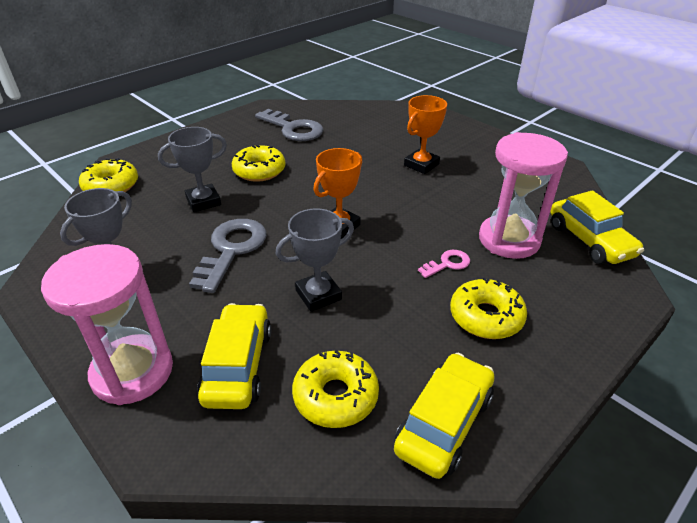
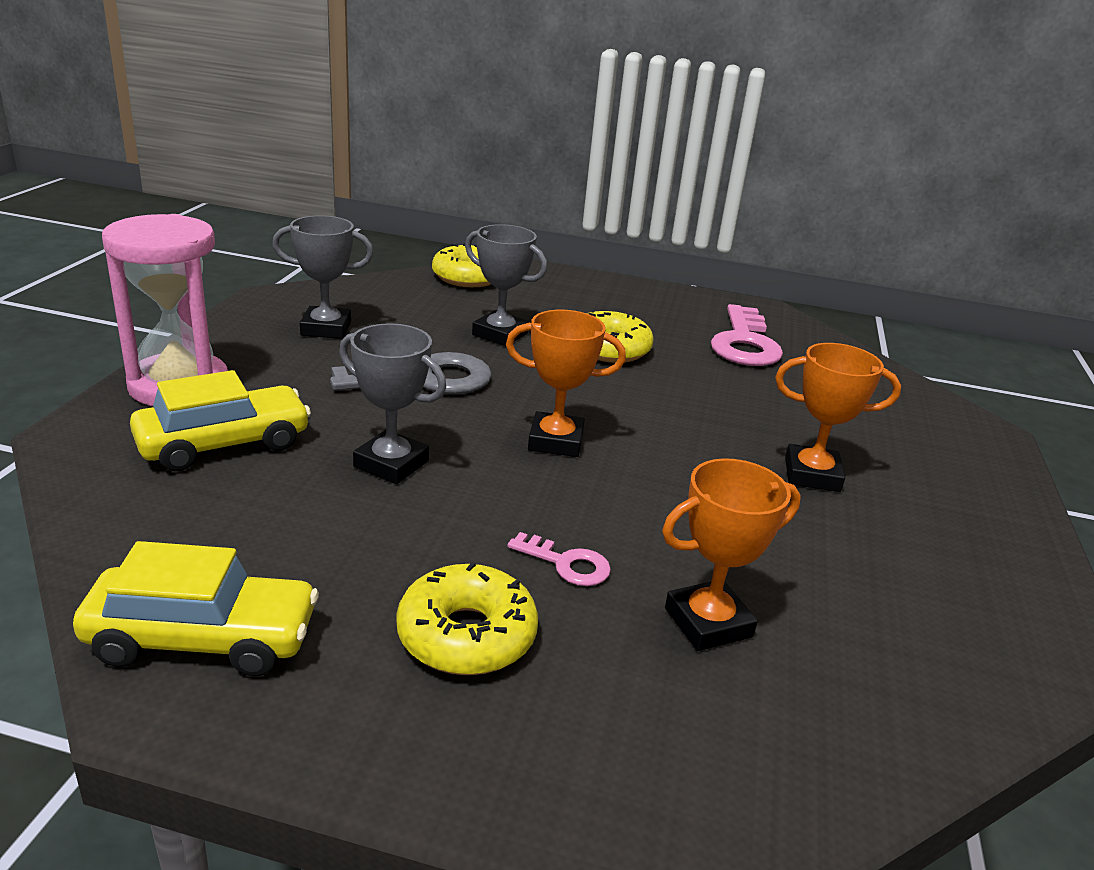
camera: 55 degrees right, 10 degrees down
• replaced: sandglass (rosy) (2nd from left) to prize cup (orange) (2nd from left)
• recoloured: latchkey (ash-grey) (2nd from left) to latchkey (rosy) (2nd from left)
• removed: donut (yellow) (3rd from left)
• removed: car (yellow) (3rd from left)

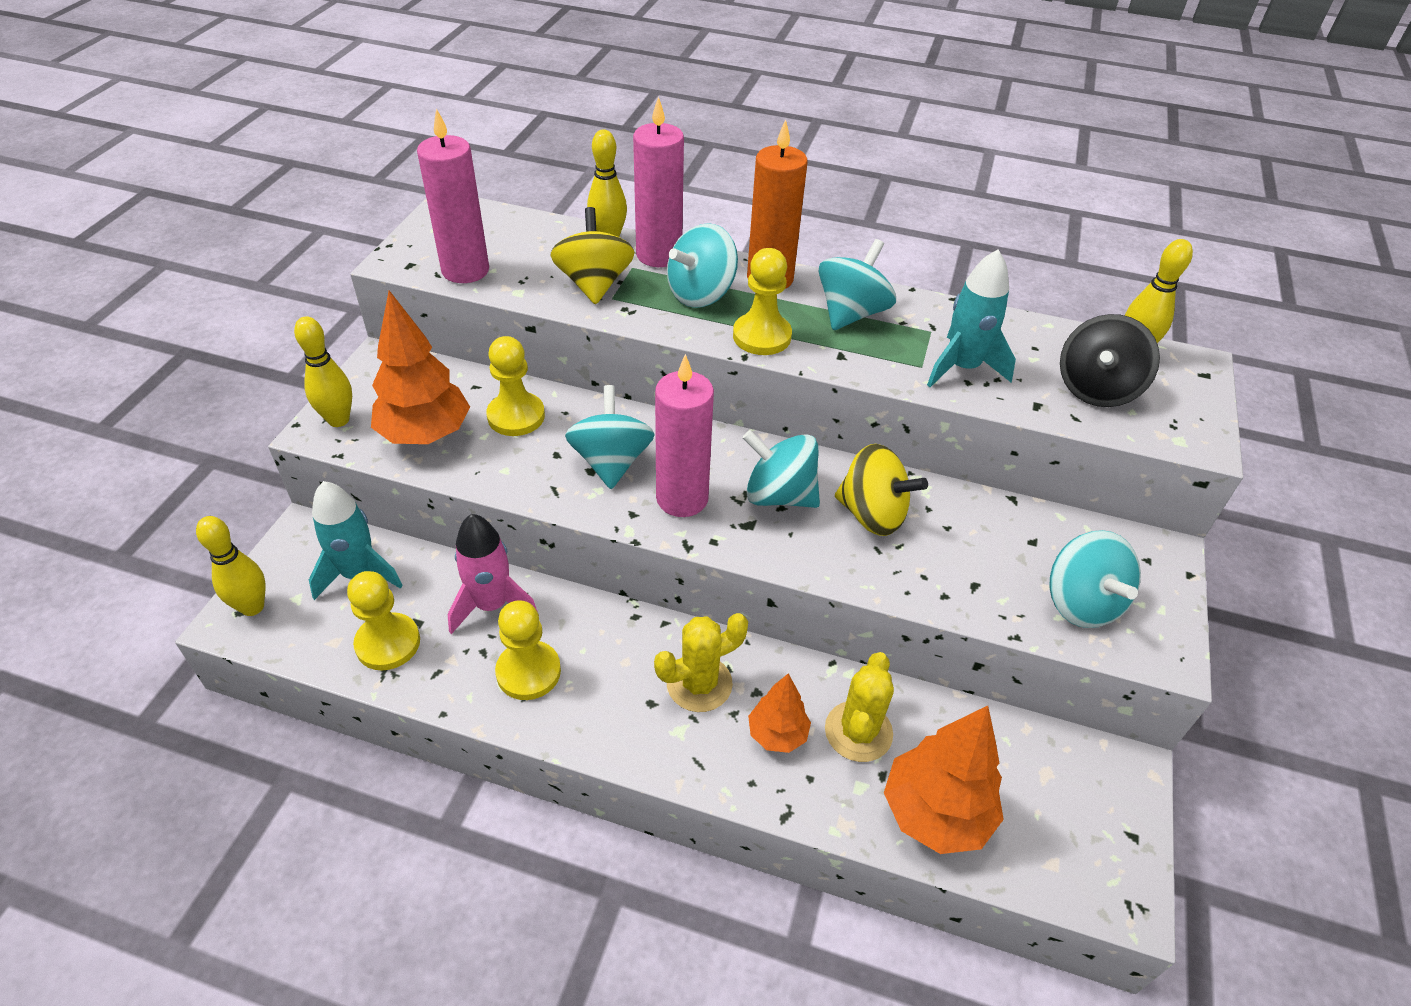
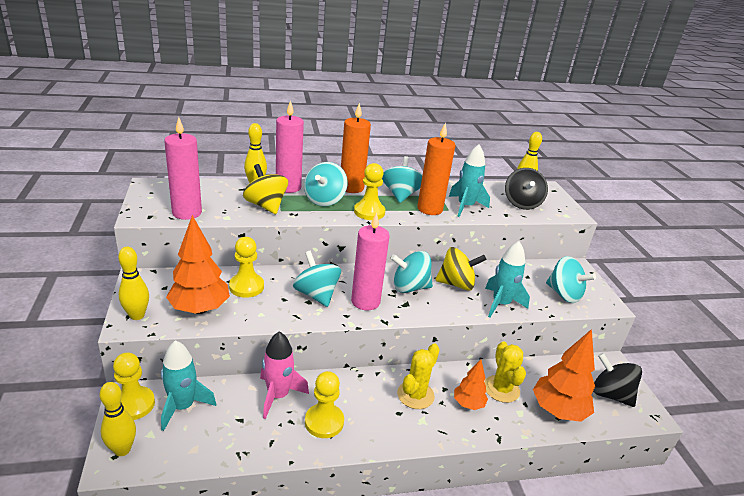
camera: 30 degrees left, 15 degrees down
• moved: pawn (yellow) (1st from left)
• added: wax candle (orange) (2nd from left)
• added: toy rocket (turquoise) (3rd from left)
• added: whirligig (black) (2nd from left)

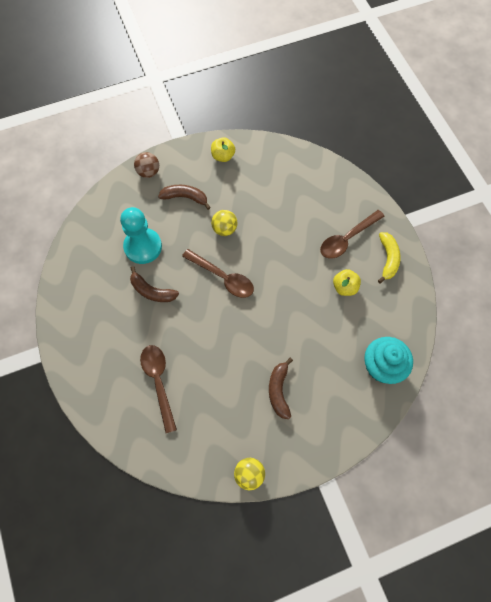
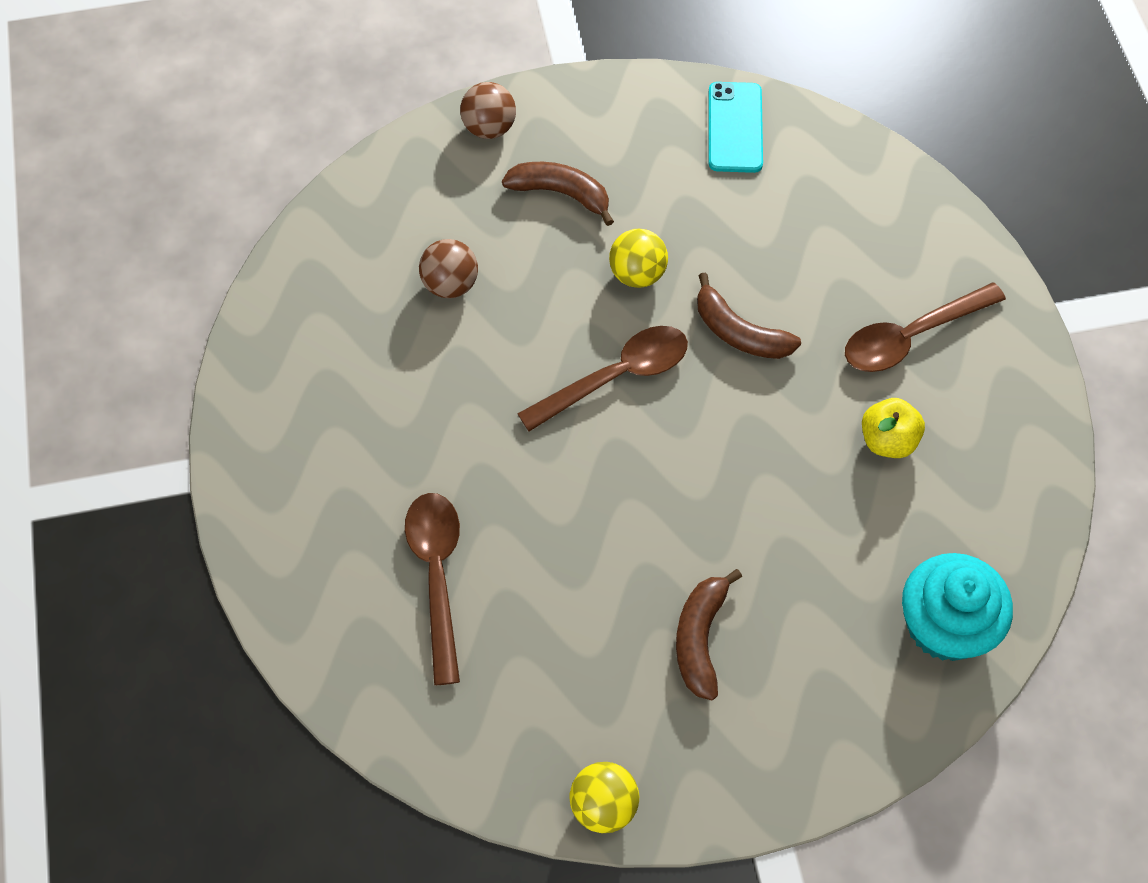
camera: 10 degrees right, 5 degrees down
• replaced: pawn (turquoise) to sphere (brown) (1st from left)
• turned: spoon (brown) (2nd from left) 75 degrees counterclockwise
• moved: banana fruit (brown) (1st from left in the first image) to banana fruit (brown) (3rd from left)
• added: mobile phone (turquoise)
• removed: apple fruit (yellow) (1st from left)
• removed: banana fruit (yellow)

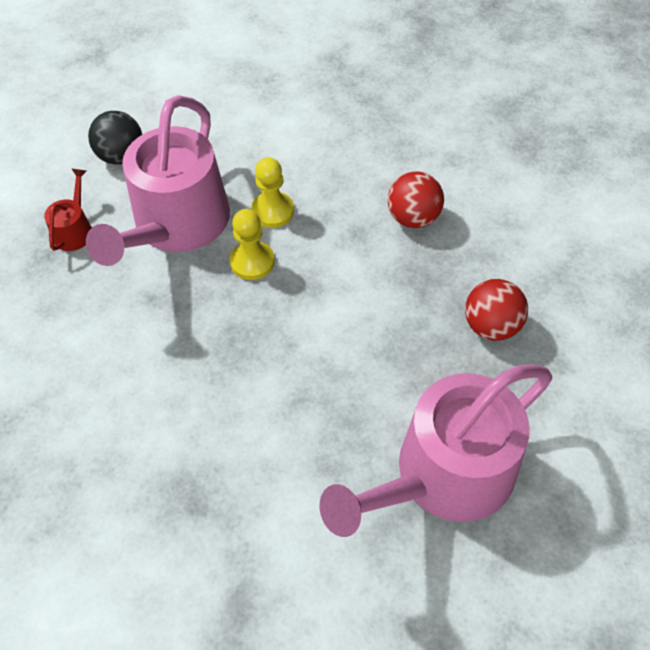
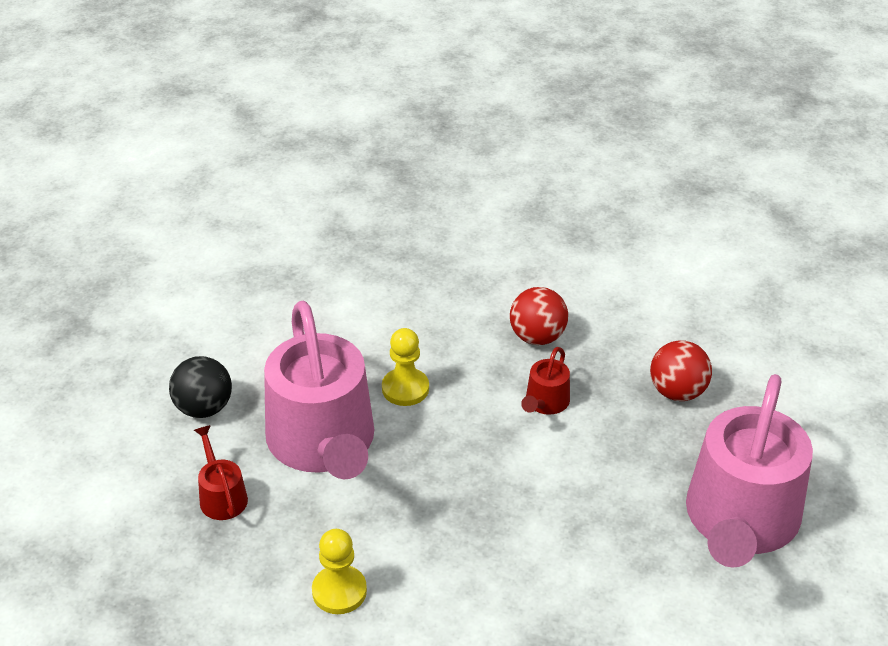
camera: 35 degrees left, 15 degrees down
• moved: pawn (yellow) (1st from left)
• added: sprinkling can (red) (2nd from left)

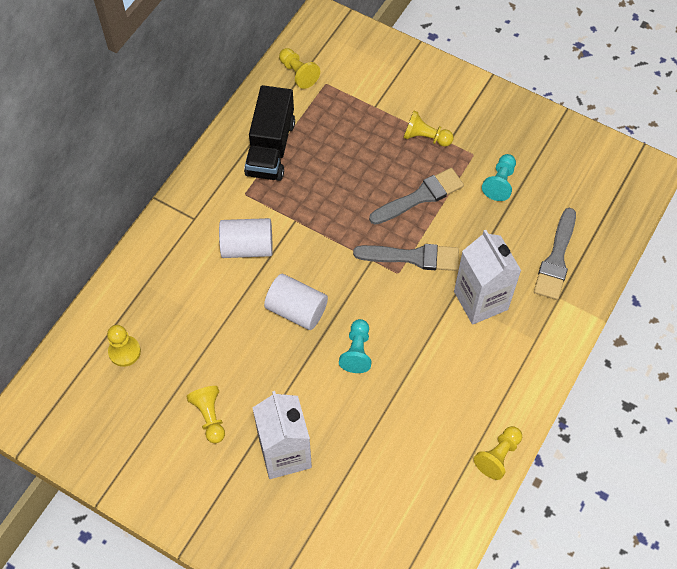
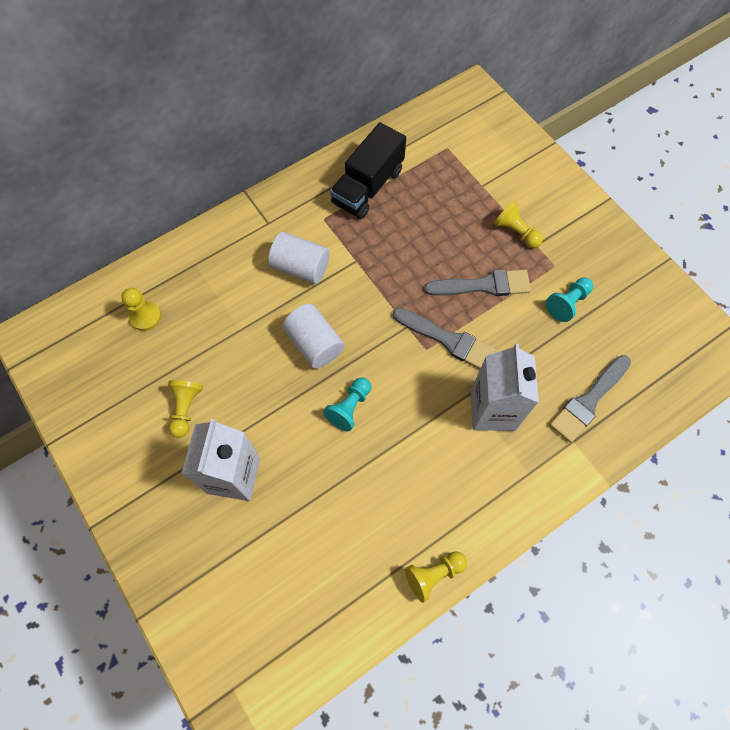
camera: 25 degrees right, 5 degrees up
• removed: pawn (yellow) (3rd from left)

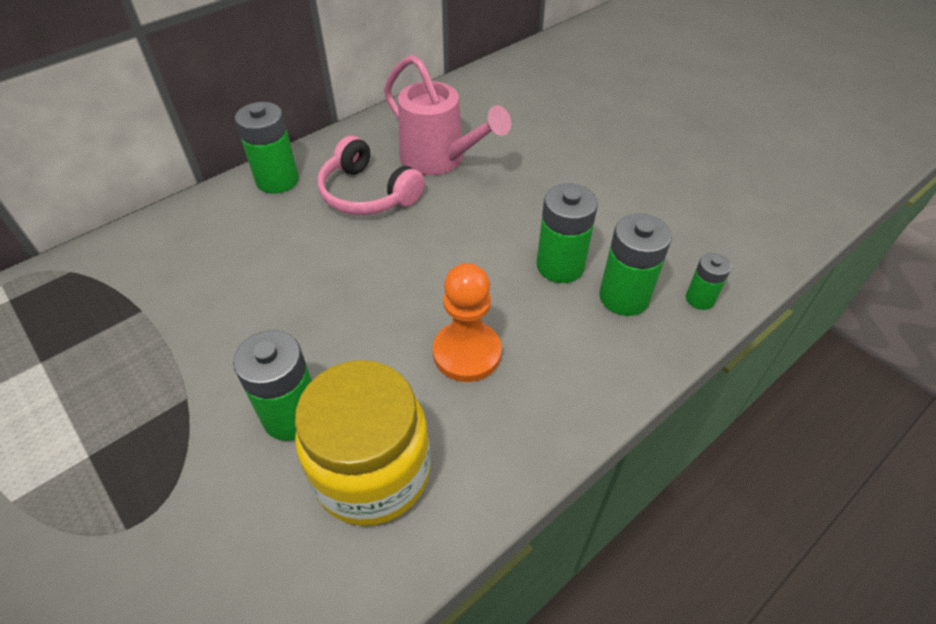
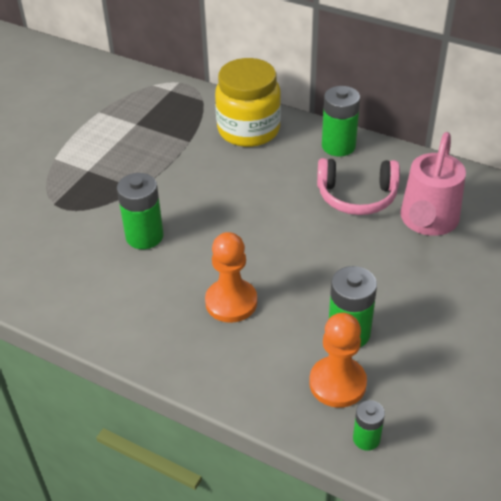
camera: 70 degrees right, 5 degrees down
• moved: preserve jar (yellow)
• replaced: battery (green) (4th from left) to pawn (orange) (2nd from left)
• turned: headset (rosy) 105 degrees counterclockwise

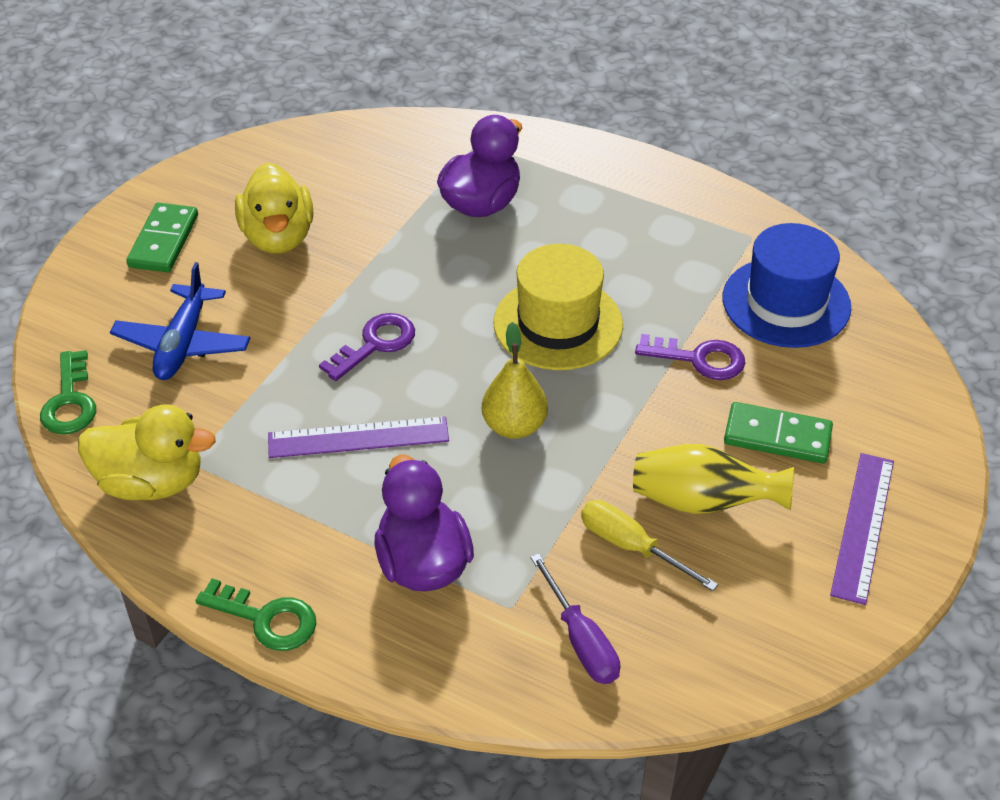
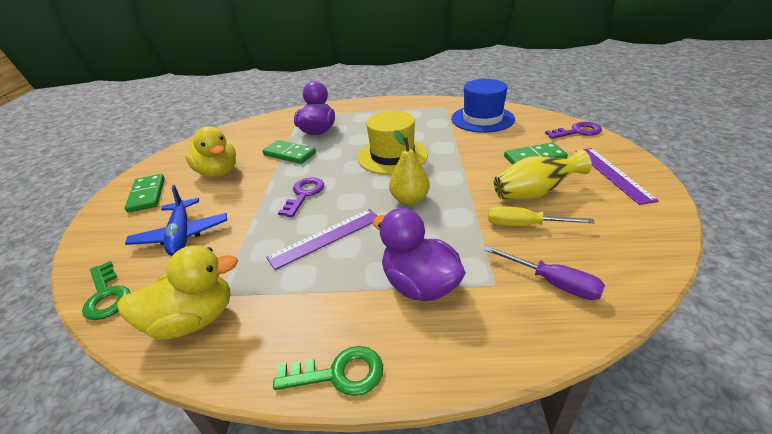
camera: 25 degrees left, 10 degrees down
• added: domino piece (green) (2nd from left)
• moved: latchkey (royal purple) (2nd from left)

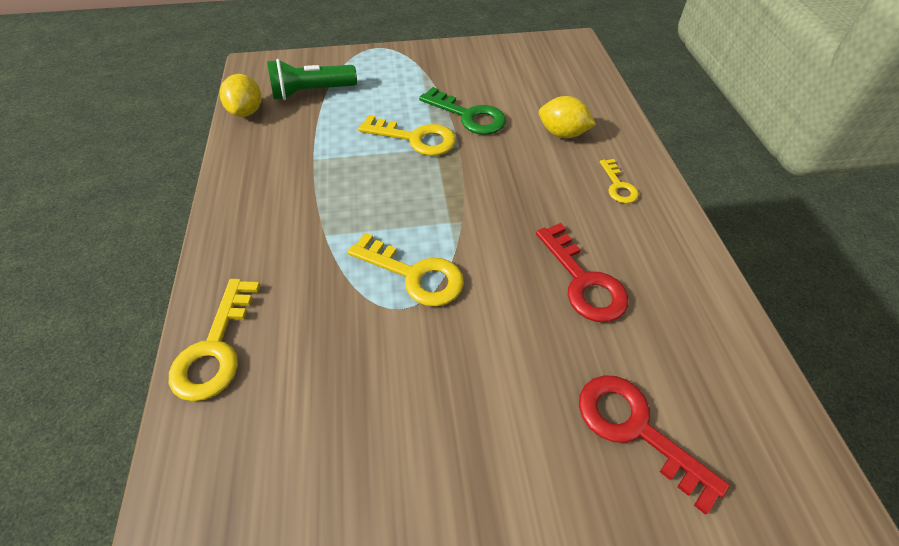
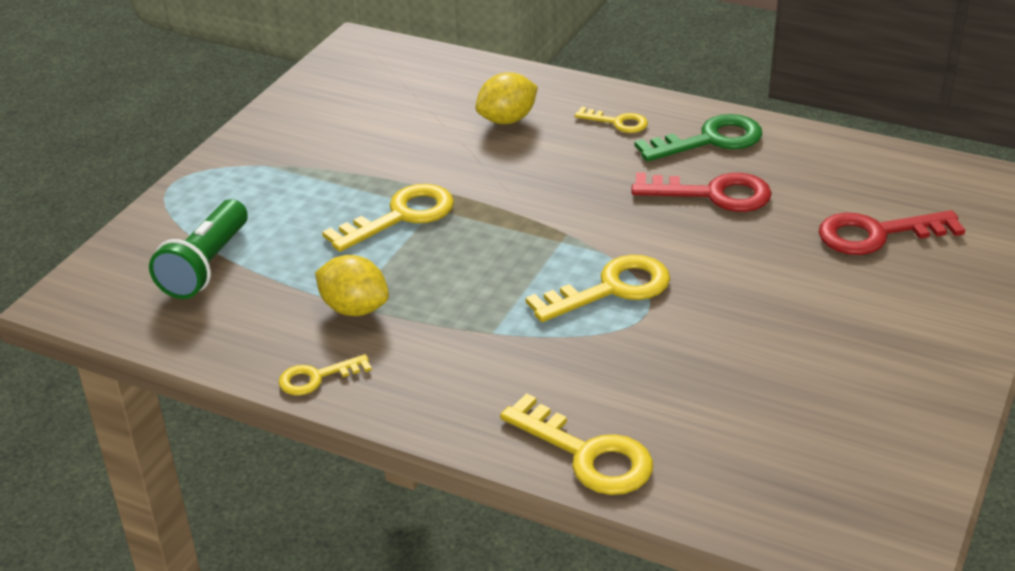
camera: 55 degrees left, 15 degrees down
• added: latchkey (yellow) (1st from left)
• moved: toy lemon (yellow) (1st from left)
• moved: latchkey (green)

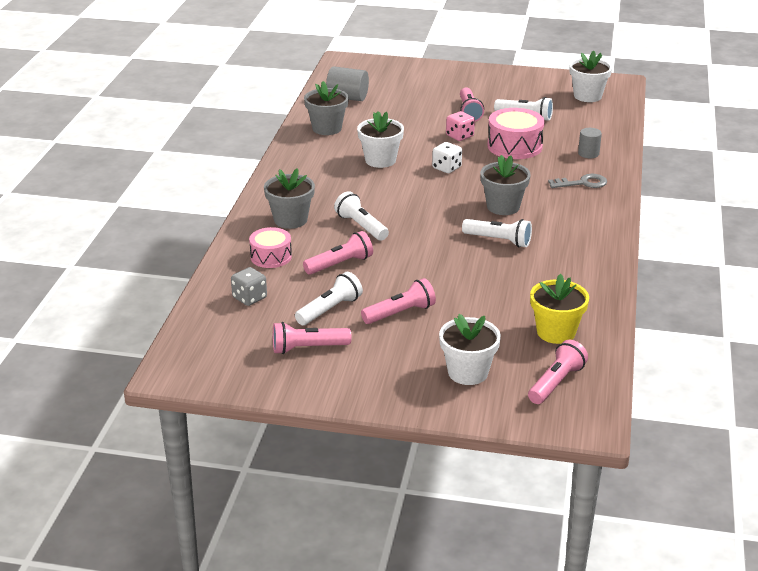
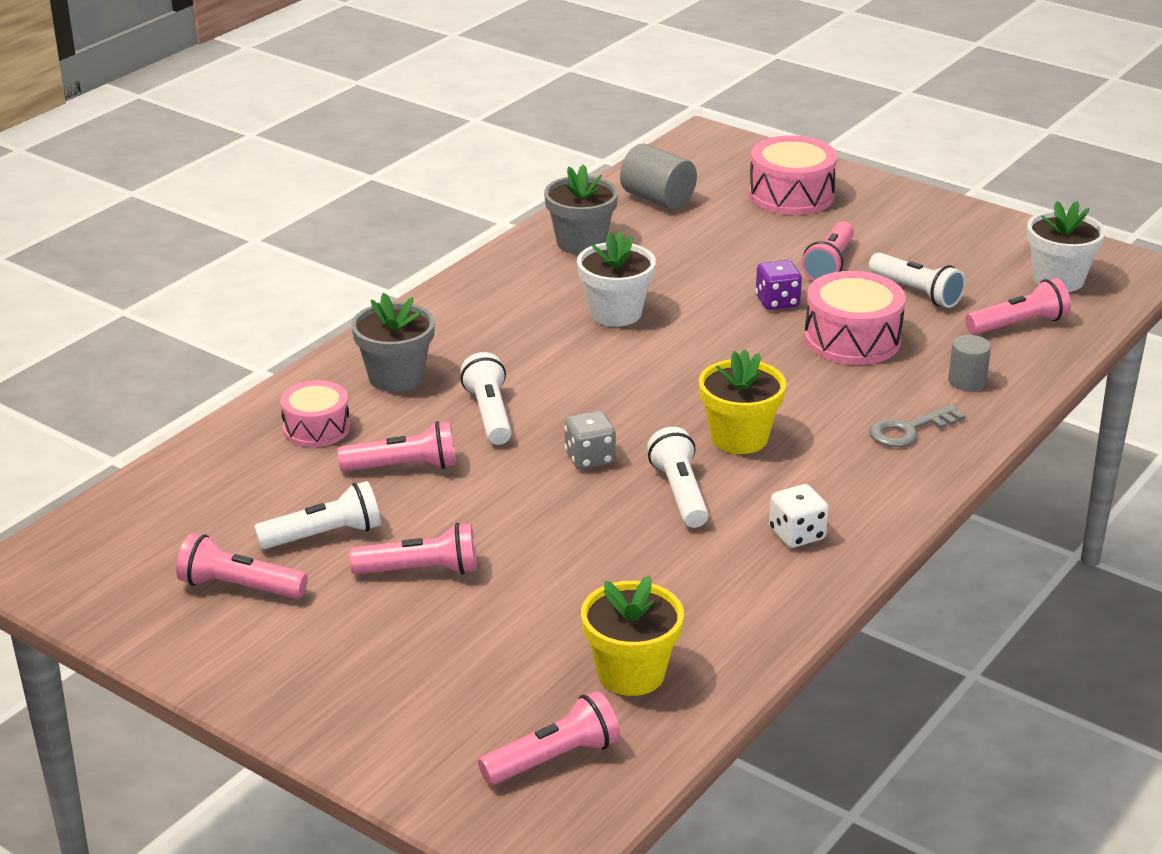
camera: 25 degrees right, 0 degrees up
• moved: game die (ash-grey)
• turned: torch (white) (3rd from left) 150 degrees counterclockwise
• recoloured: plant pot (ash-grey) (3rd from left) to plant pot (yellow) (2nd from left)
• added: drum (rosy) (2nd from left)
• recoloured: game die (rosy) to game die (royal purple)
• moved: game die (white)
• turned: latchkey (ash-grey) 135 degrees clockwise
• added: torch (rosy) (6th from left)
• removed: plant pot (white) (2nd from left)

